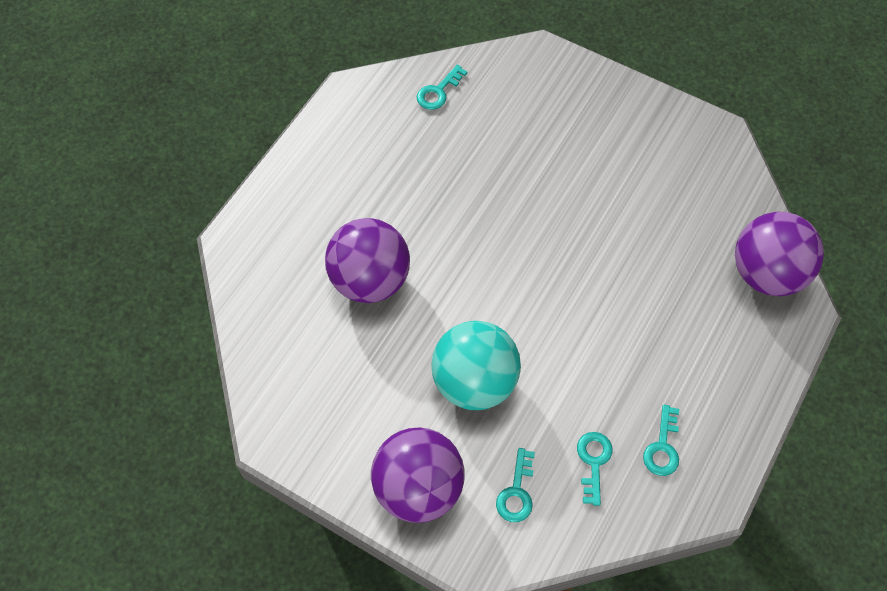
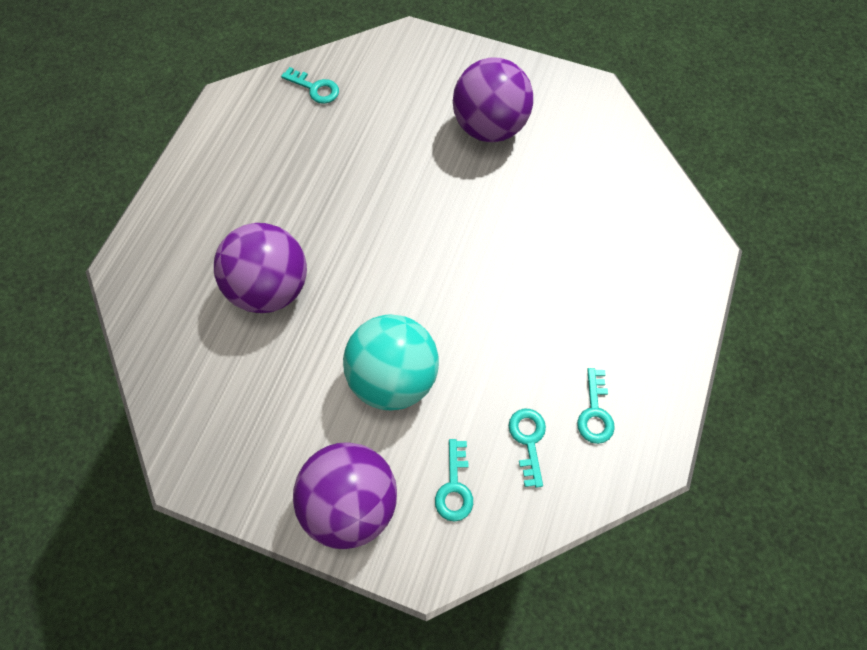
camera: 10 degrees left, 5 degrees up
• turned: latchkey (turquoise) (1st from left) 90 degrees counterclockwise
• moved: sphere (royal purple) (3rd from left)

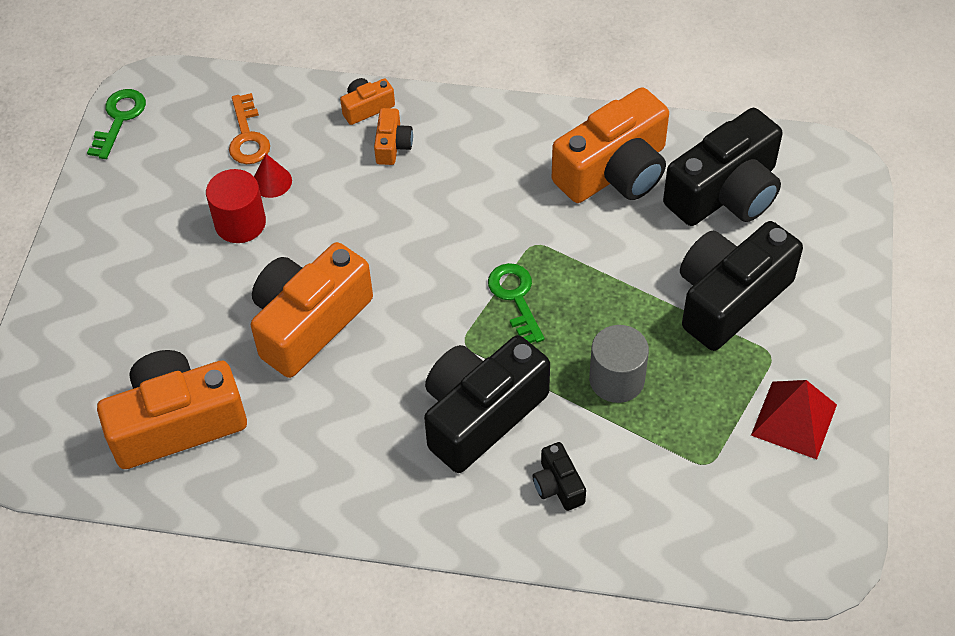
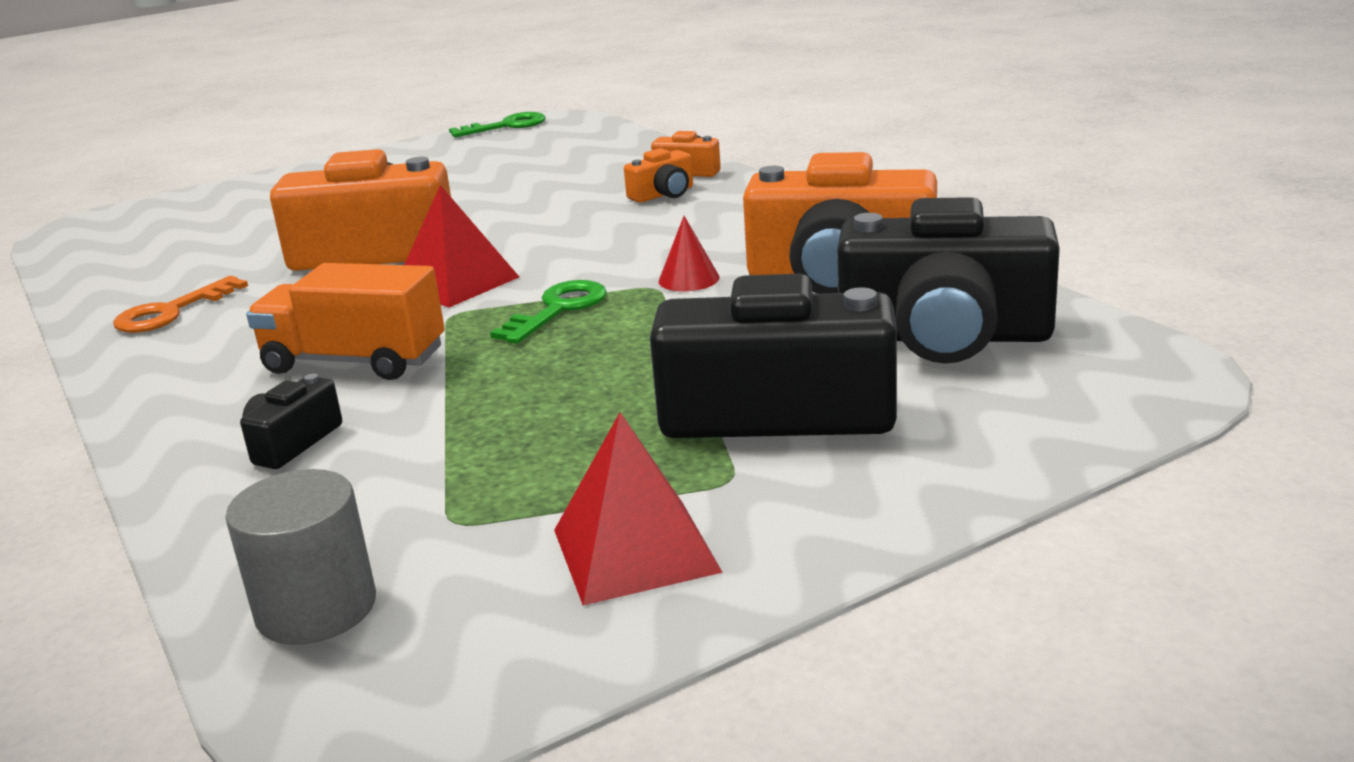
camera: 50 degrees right, 30 degrees down
• moved: latchkey (orange)
• moved: cylinder shape (ash-grey)
• replaced: compact camera (black) (1st from left) to truck (orange)
• added: pyramid (red) (1st from left)
• moved: cone shape (red)
• removed: compact camera (orange) (1st from left)
• removed: cylinder shape (red)

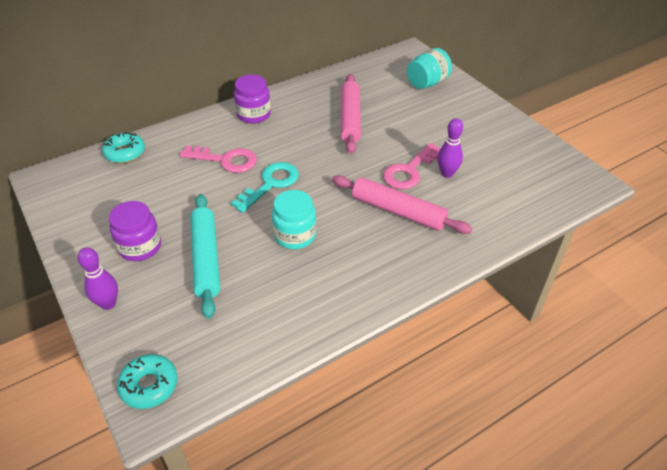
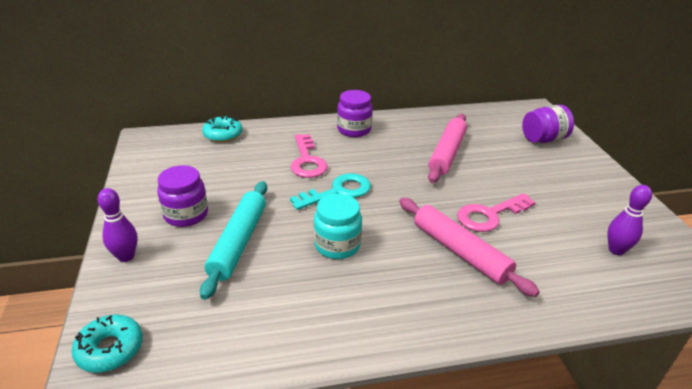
camera: 20 degrees right, 10 degrees down
• turned: latchkey (rosy) (1st from left) 45 degrees clockwise
• recoloured: preserve jar (turquoise) (2nd from left) to preserve jar (royal purple) (3rd from left)
• moved: skittle (royal purple) (2nd from left)

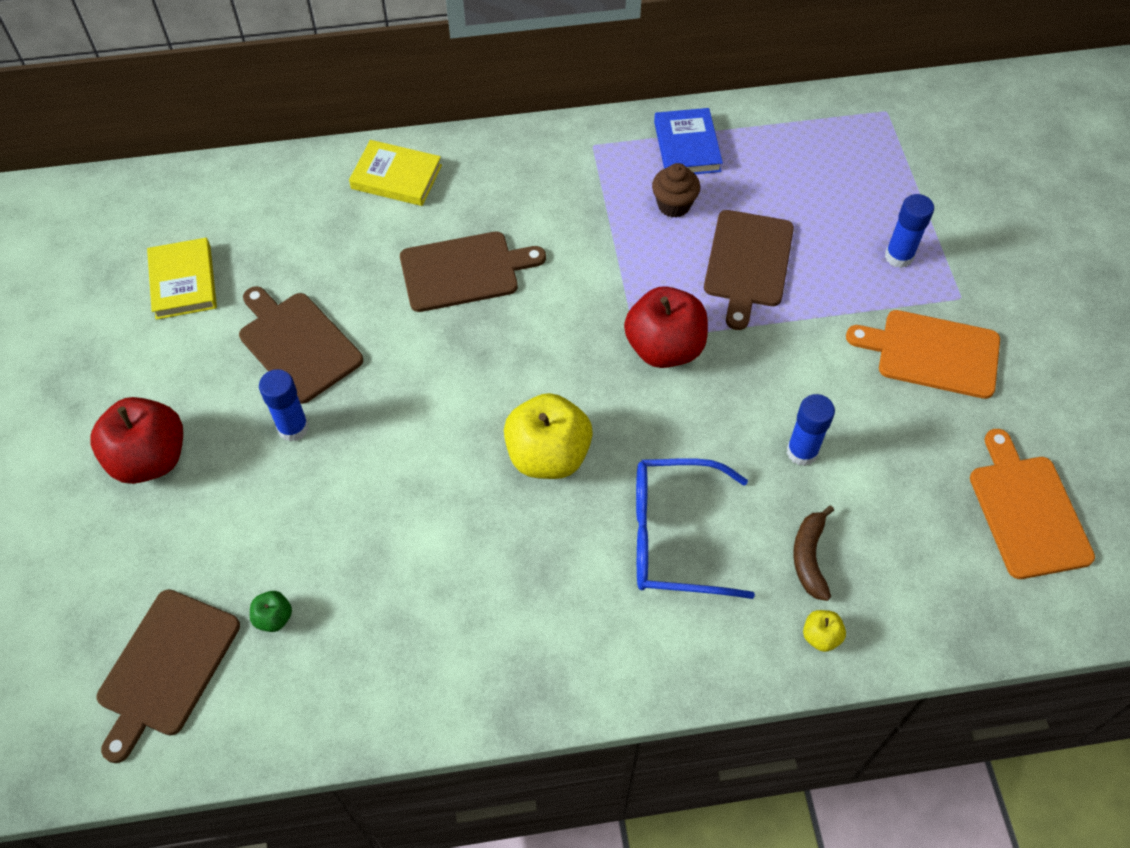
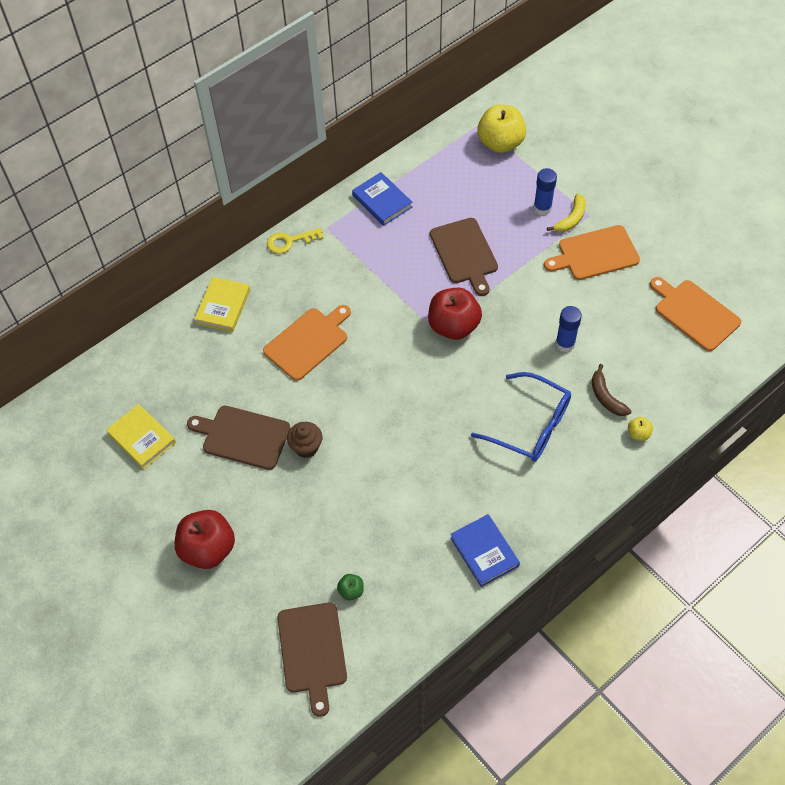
camera: 30 degrees left, 0 degrees up
• turned: hardcover (yellow) (2nd from left) 60 degrees counterclockwise
• recoloured: bread board (brown) (3rd from left) to bread board (orange) (1st from left)
• added: latchkey (yellow)
• moved: fairy cake (brown)
• added: hardcover (royal blue) (2nd from left)
• turned: glasses (royal blue) 120 degrees counterclockwise
• moved: apple fruit (yellow) (1st from left)
• added: banana fruit (yellow)
• removed: stick of glue (royal blue) (1st from left)

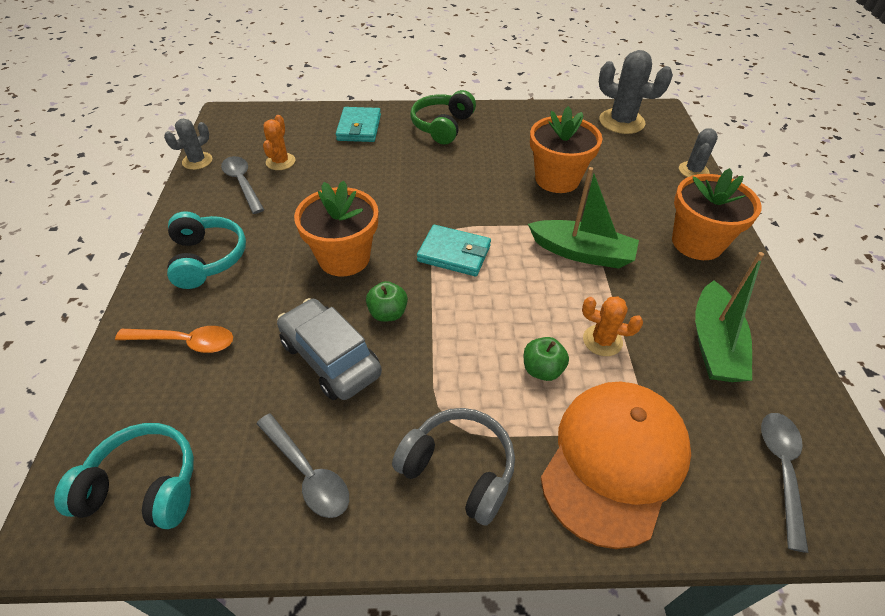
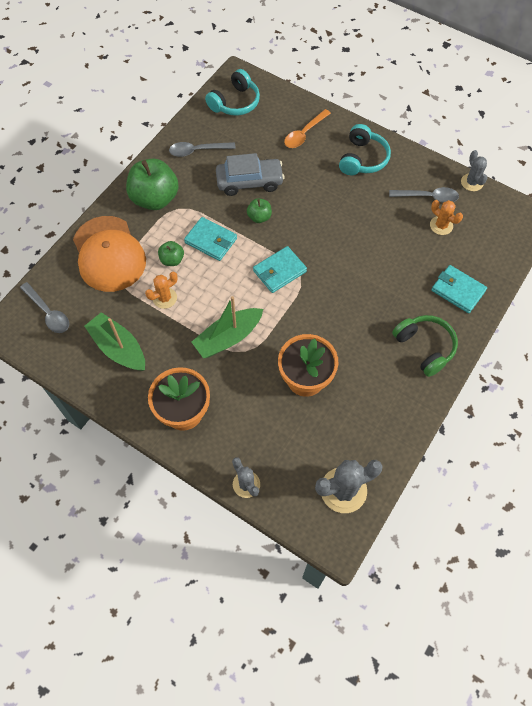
camera: 125 degrees right, 15 degrees up
• replaced: headset (ash-grey) to apple fruit (green) (1st from left)
• added: wallet (turquoise) (1st from left)
• turned: headset (turquoise) (2nd from left) 90 degrees counterclockwise
• removed: plant pot (orange) (1st from left)

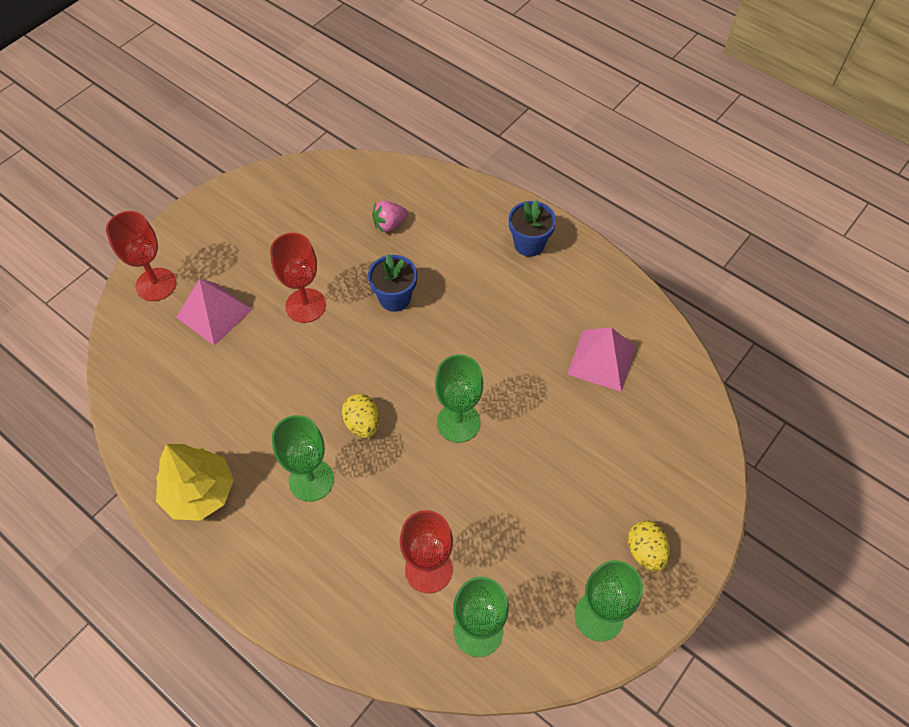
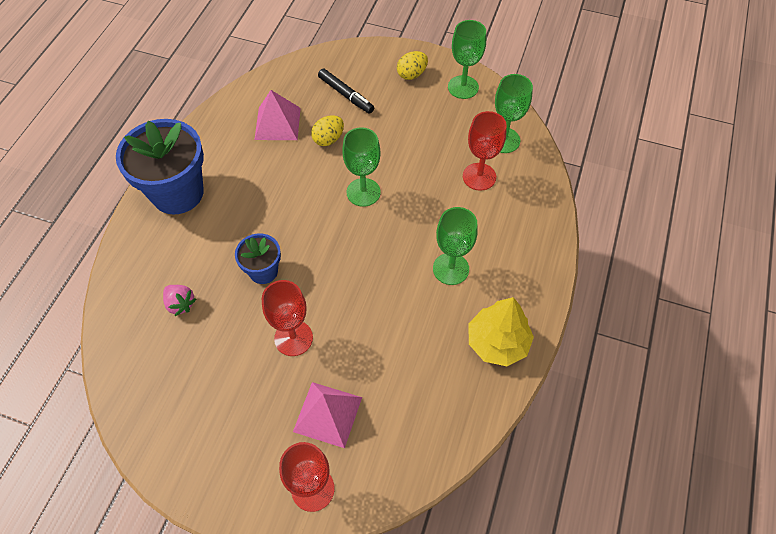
camera: 110 degrees left, 0 degrees up
• resized: plant pot (royal blue) (2nd from left in the first image) x1.91
• moved: egg shape (yellow) (1st from left)
• added: marker (black)

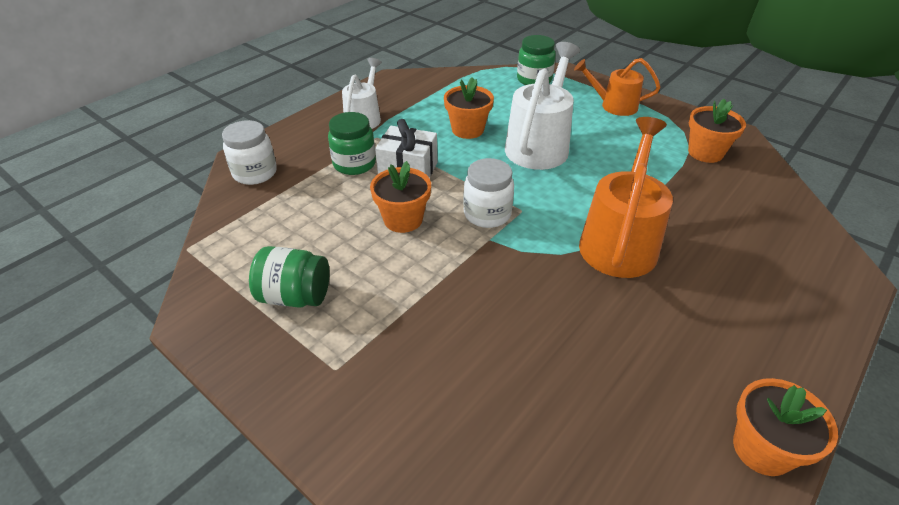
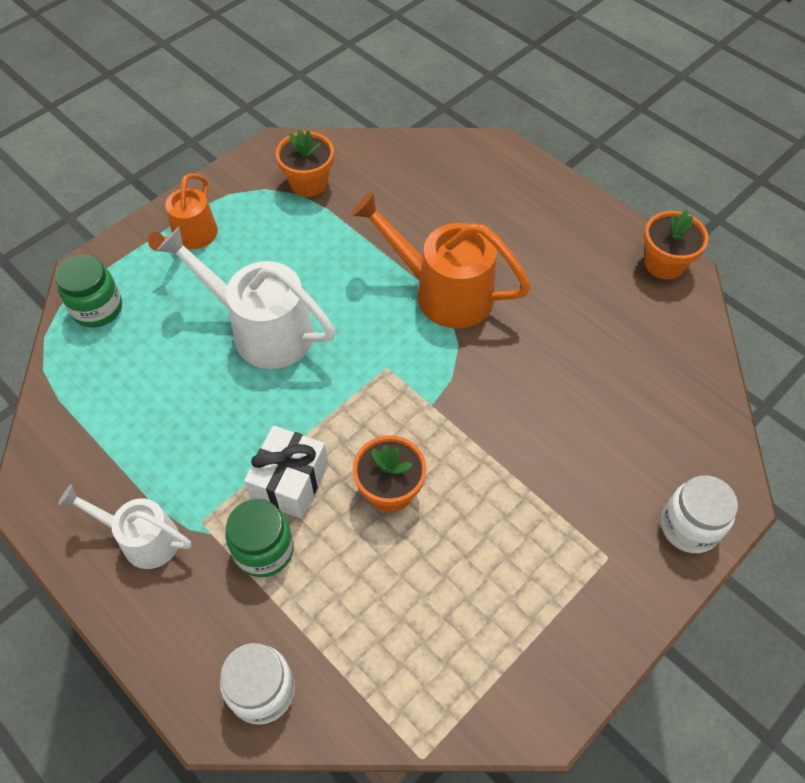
camera: 85 degrees left, 15 degrees up
• moved: preserve jar (white) (2nd from left)
• removed: preserve jar (green) (1st from left)
• removed: plant pot (orange) (2nd from left)

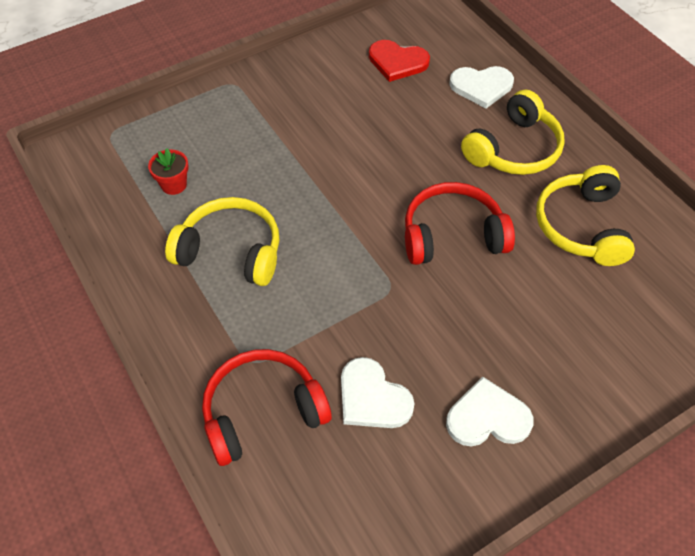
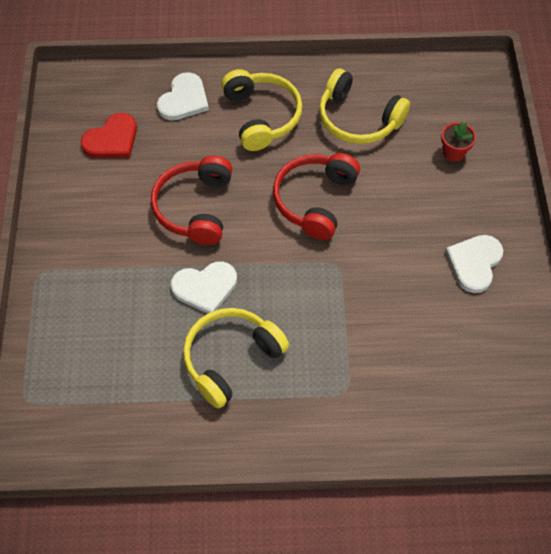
camera: 60 degrees left, 5 degrees up
• moved: headset (red) (1st from left)
• moved: heart shape (white) (1st from left in the first image) to heart shape (white) (2nd from left)
• moved: plant pot (red)

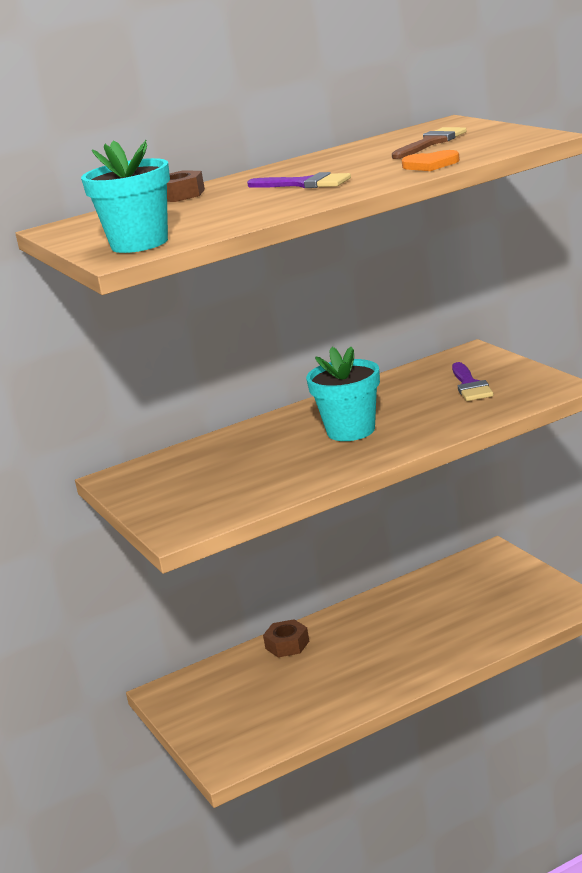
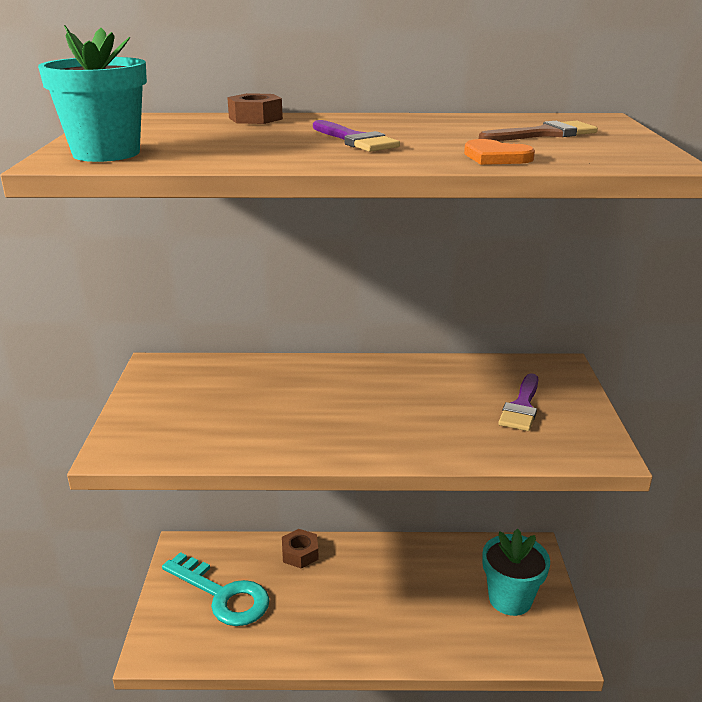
camera: 25 degrees right, 5 degrees up
• added: latchkey (turquoise)
• moved: plant pot (turquoise) (2nd from left)

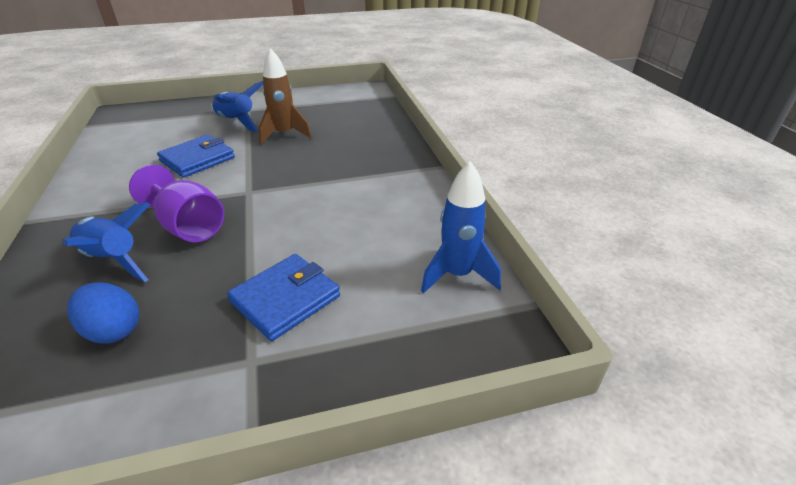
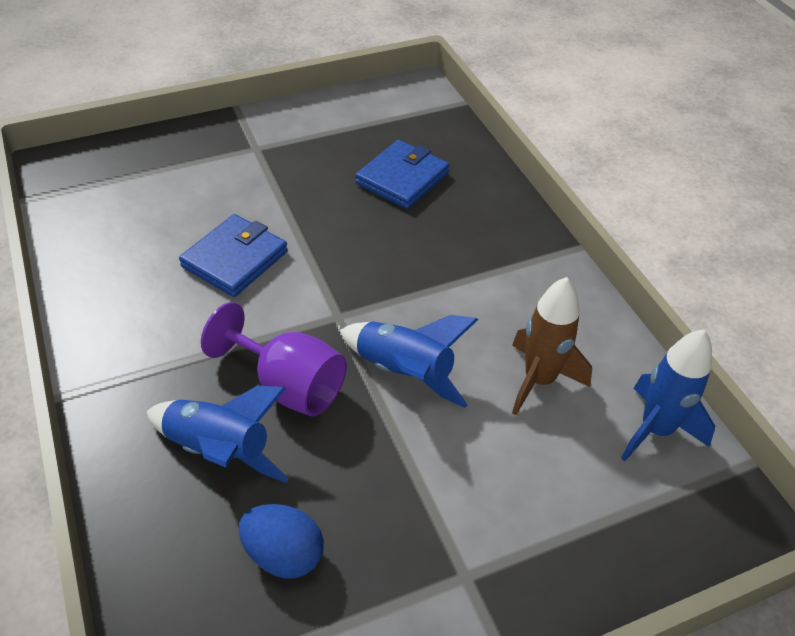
camera: 10 degrees left, 10 degrees up
• moved: toy rocket (royal blue) (2nd from left)
• moved: wallet (royal blue) (2nd from left)
• moved: toy rocket (brown)

